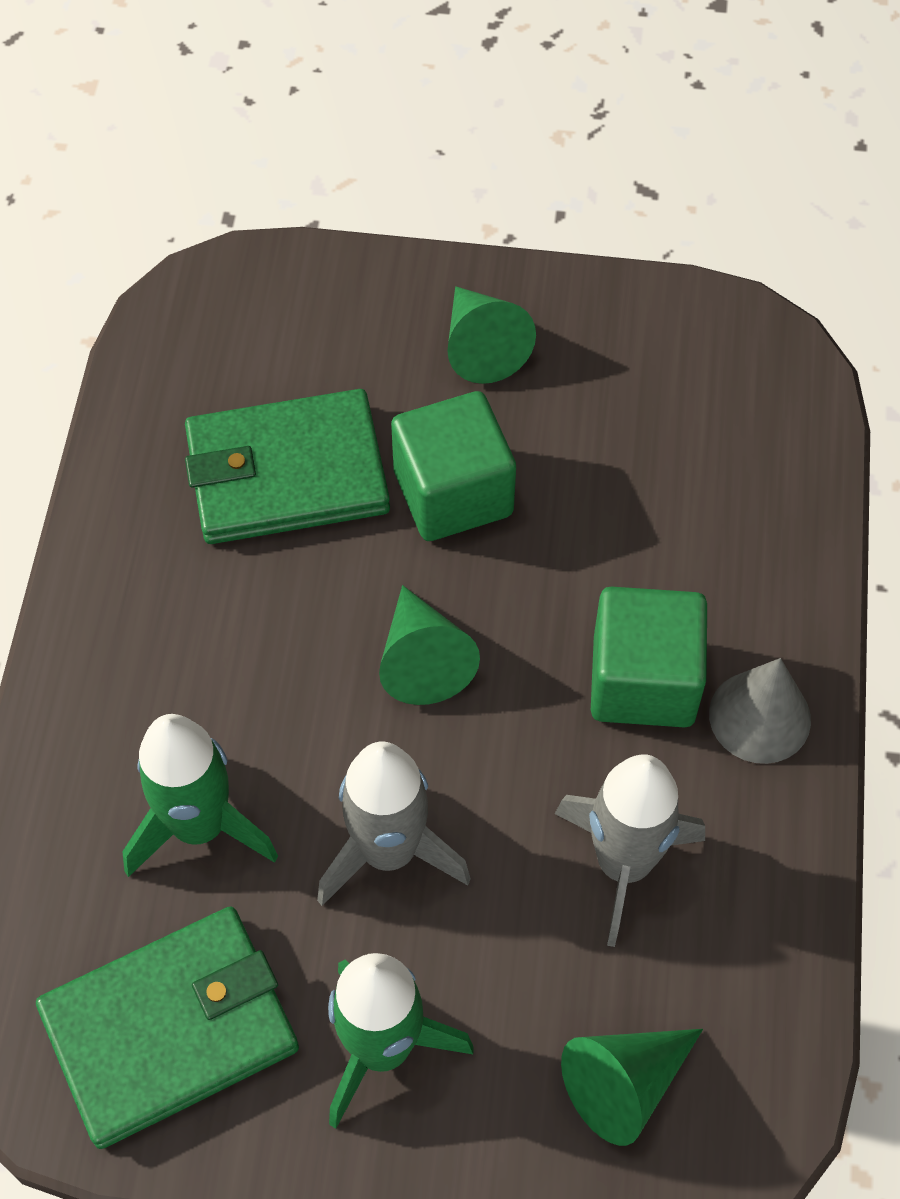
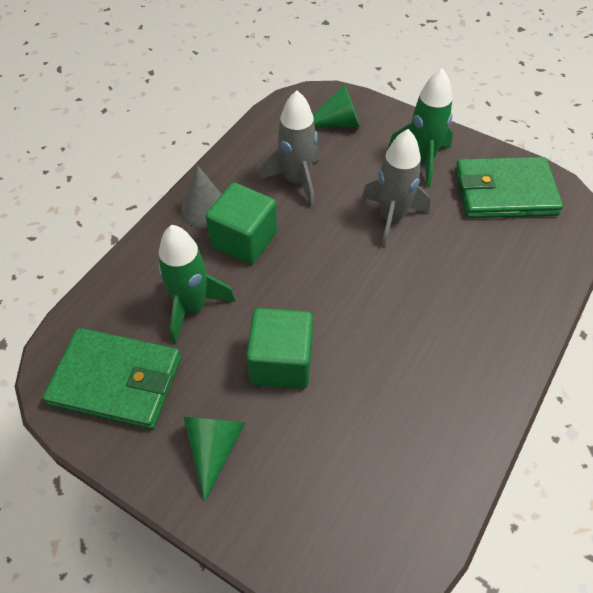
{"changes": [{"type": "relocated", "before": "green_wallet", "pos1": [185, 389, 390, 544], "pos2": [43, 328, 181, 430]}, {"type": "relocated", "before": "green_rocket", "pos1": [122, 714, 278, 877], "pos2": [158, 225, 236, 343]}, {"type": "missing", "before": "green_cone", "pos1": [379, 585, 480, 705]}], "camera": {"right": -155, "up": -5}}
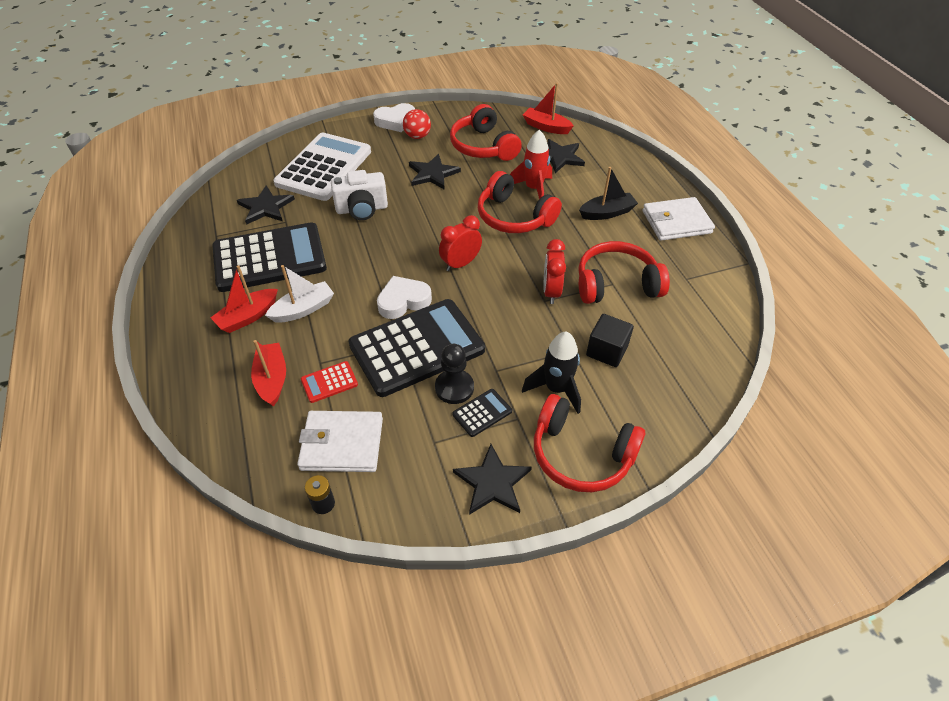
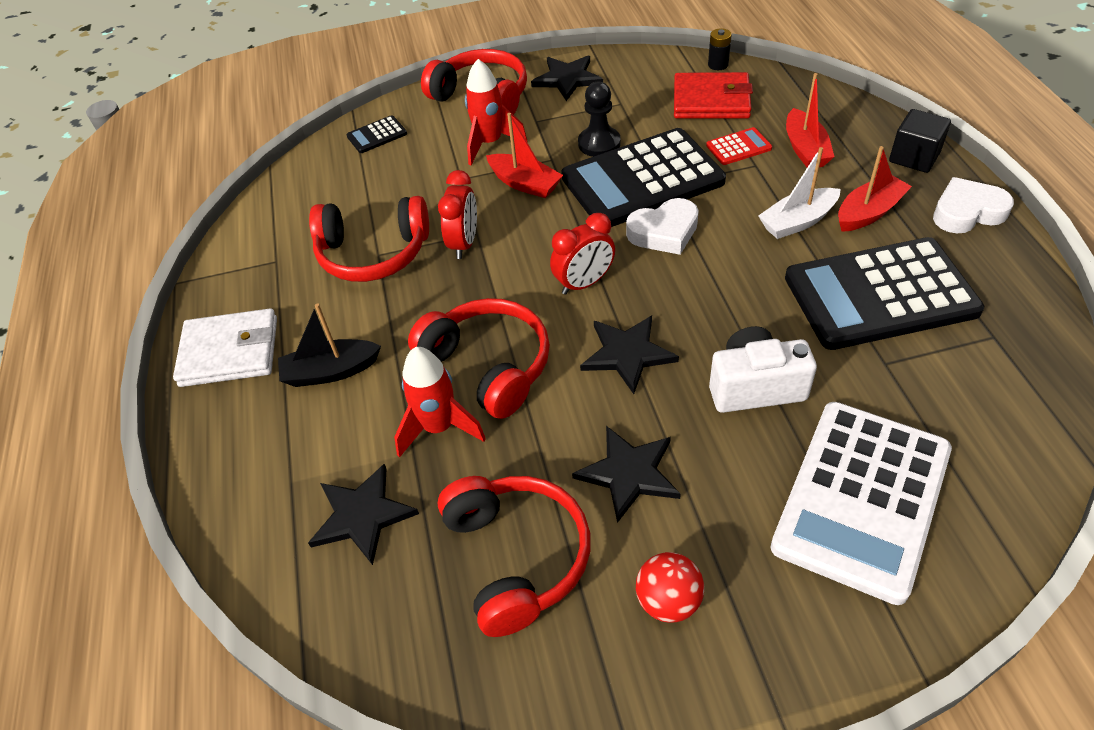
{"changes": [{"type": "relocated", "before": "black_calculator", "pos1": [453, 389, 512, 437], "pos2": [347, 115, 407, 153]}, {"type": "colour", "before": "black_rocket", "after": "red_rocket", "pos1": [522, 332, 581, 414], "pos2": [465, 59, 527, 165]}, {"type": "relocated", "before": "red_boat", "pos1": [523, 83, 574, 134], "pos2": [486, 113, 563, 198]}, {"type": "relocated", "before": "black_star", "pos1": [237, 185, 295, 225], "pos2": [580, 316, 679, 394]}, {"type": "colour", "before": "white_wallet", "after": "red_wallet", "pos1": [297, 411, 383, 472], "pos2": [674, 72, 753, 119]}, {"type": "relocated", "before": "black_cube", "pos1": [586, 314, 634, 367], "pos2": [889, 109, 951, 173]}, {"type": "relocated", "before": "white_heart", "pos1": [373, 103, 415, 132], "pos2": [933, 177, 1014, 233]}], "camera": {"right": -170, "up": 0}}
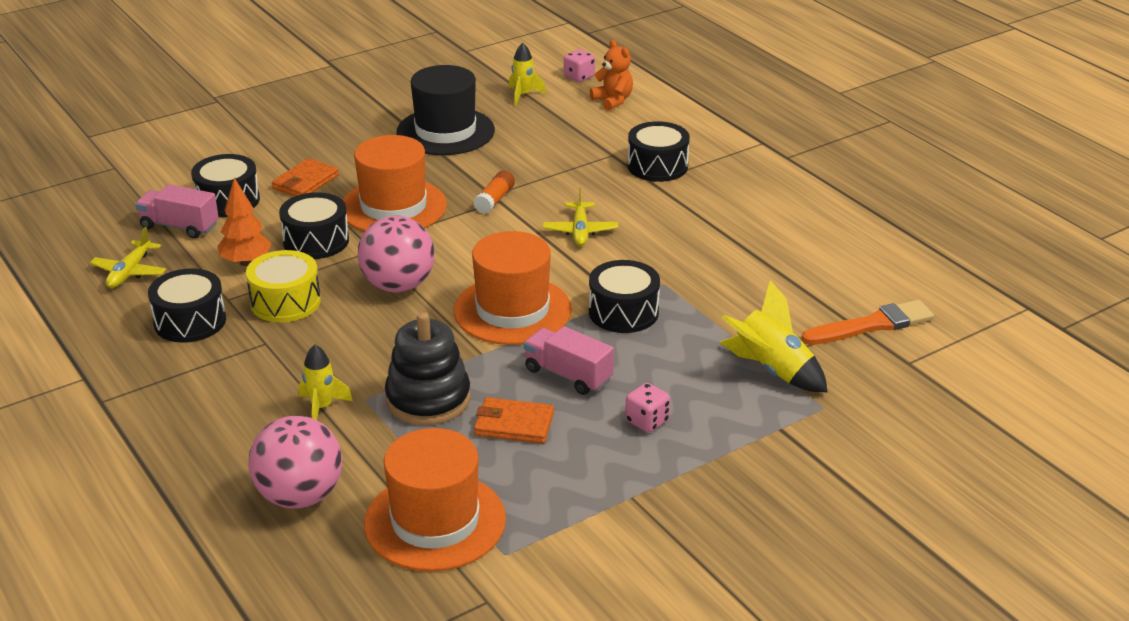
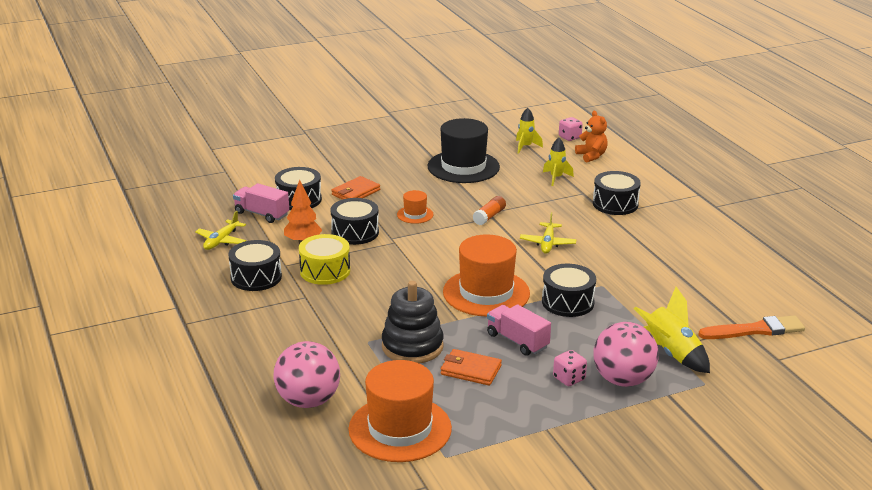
{"changes": [{"type": "size", "before": "orange_hat", "pos1": [343, 135, 447, 232], "pos2": [397, 190, 433, 224], "scale": 0.47}, {"type": "relocated", "before": "yellow_rocket", "pos1": [299, 344, 353, 420], "pos2": [543, 138, 574, 186]}, {"type": "relocated", "before": "pink_ball", "pos1": [358, 216, 435, 292], "pos2": [593, 322, 659, 387]}], "camera": {"right": 10, "up": -5}}
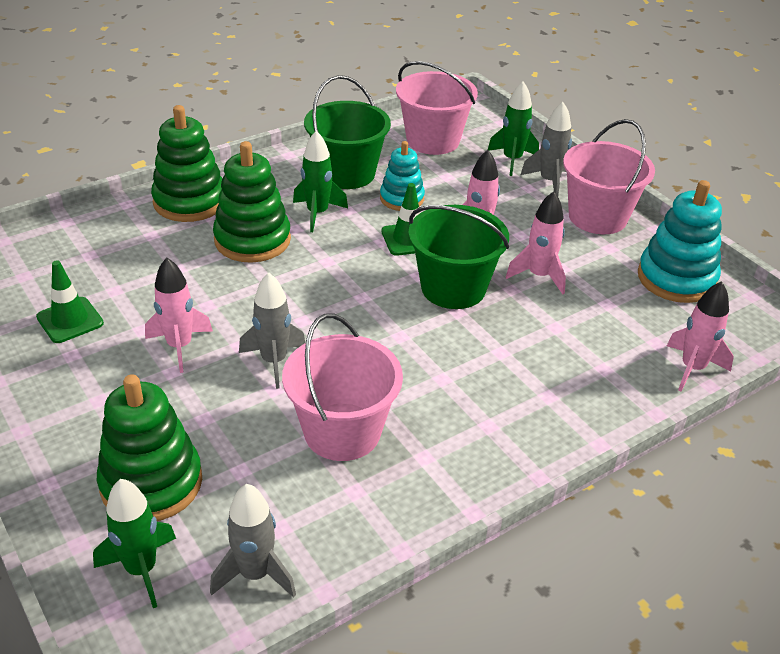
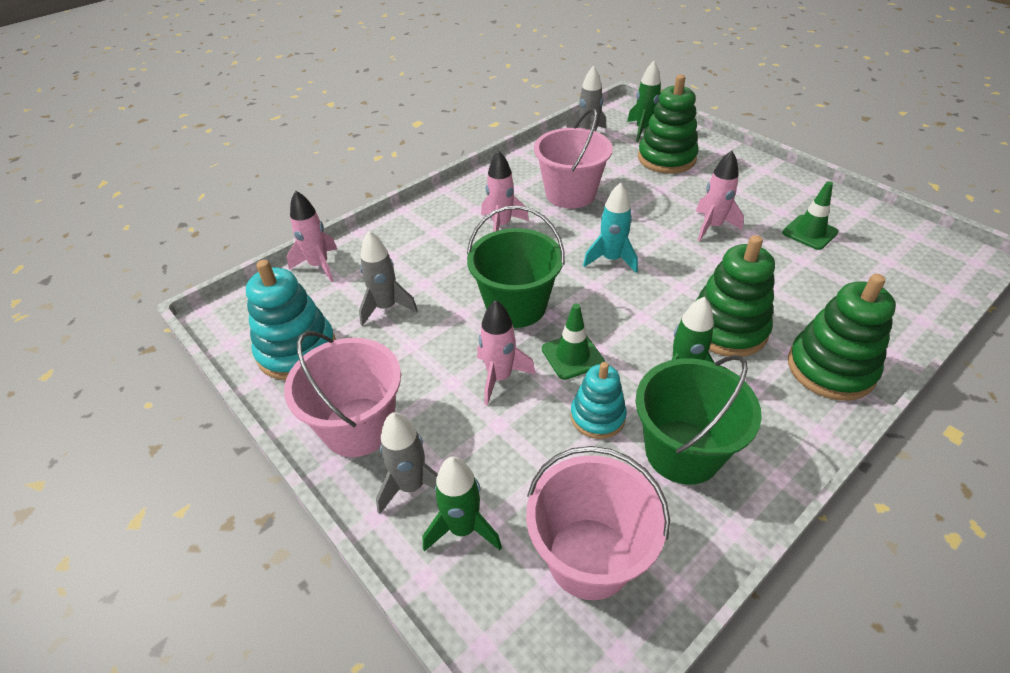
{"changes": [{"type": "relocated", "before": "grey_rocket", "pos1": [239, 272, 305, 389], "pos2": [359, 231, 418, 326]}, {"type": "relocated", "before": "pink_rocket", "pos1": [506, 191, 566, 295], "pos2": [481, 150, 529, 232]}, {"type": "appeared", "after": "turquoise_rocket", "pos2": [583, 183, 638, 273]}], "camera": {"right": 175, "up": 5}}
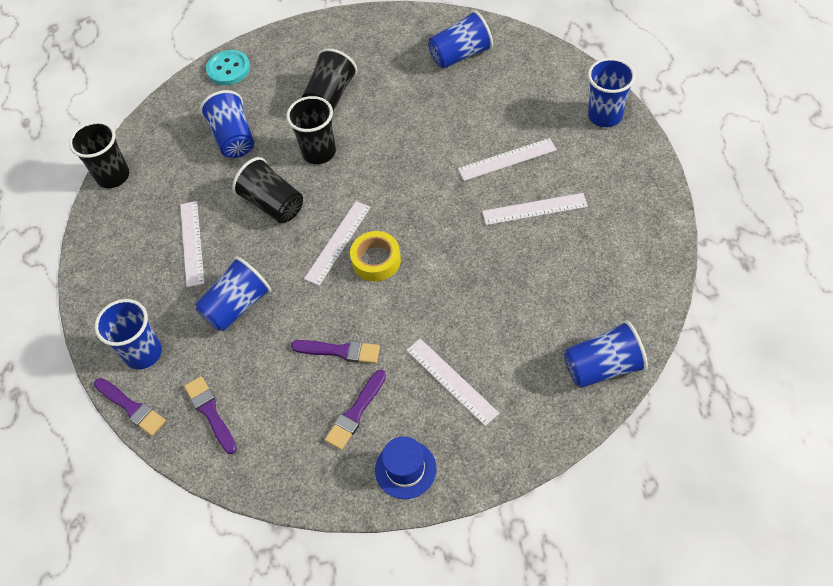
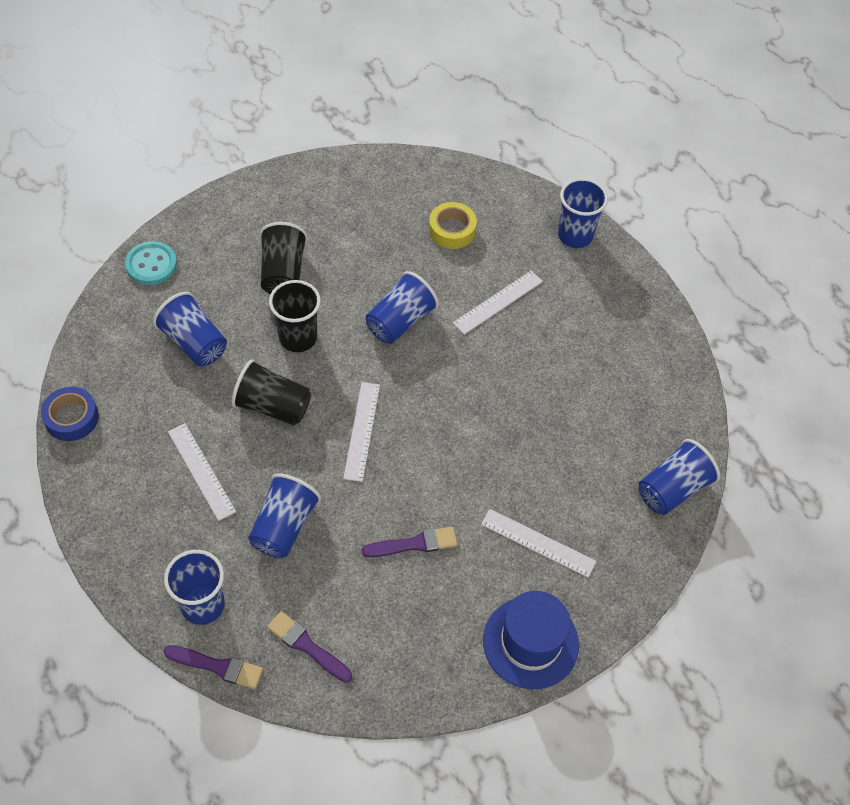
{"changes": [{"type": "exchanged", "before": "black_cup", "after": "blue_tape", "pos1": [69, 121, 129, 188], "pos2": [41, 387, 99, 441]}, {"type": "relocated", "before": "blue_cup", "pos1": [428, 10, 493, 68], "pos2": [366, 271, 439, 344]}, {"type": "relocated", "before": "yellow_tape", "pos1": [350, 231, 401, 281], "pos2": [429, 202, 477, 249]}, {"type": "size", "before": "blue_hat", "pos1": [375, 436, 436, 499], "pos2": [483, 591, 579, 689], "scale": 1.52}, {"type": "missing", "before": "purple_brush", "pos1": [325, 369, 386, 450]}, {"type": "missing", "before": "white_ruler", "pos1": [482, 193, 588, 225]}], "camera": {"right": -30, "up": 0}}
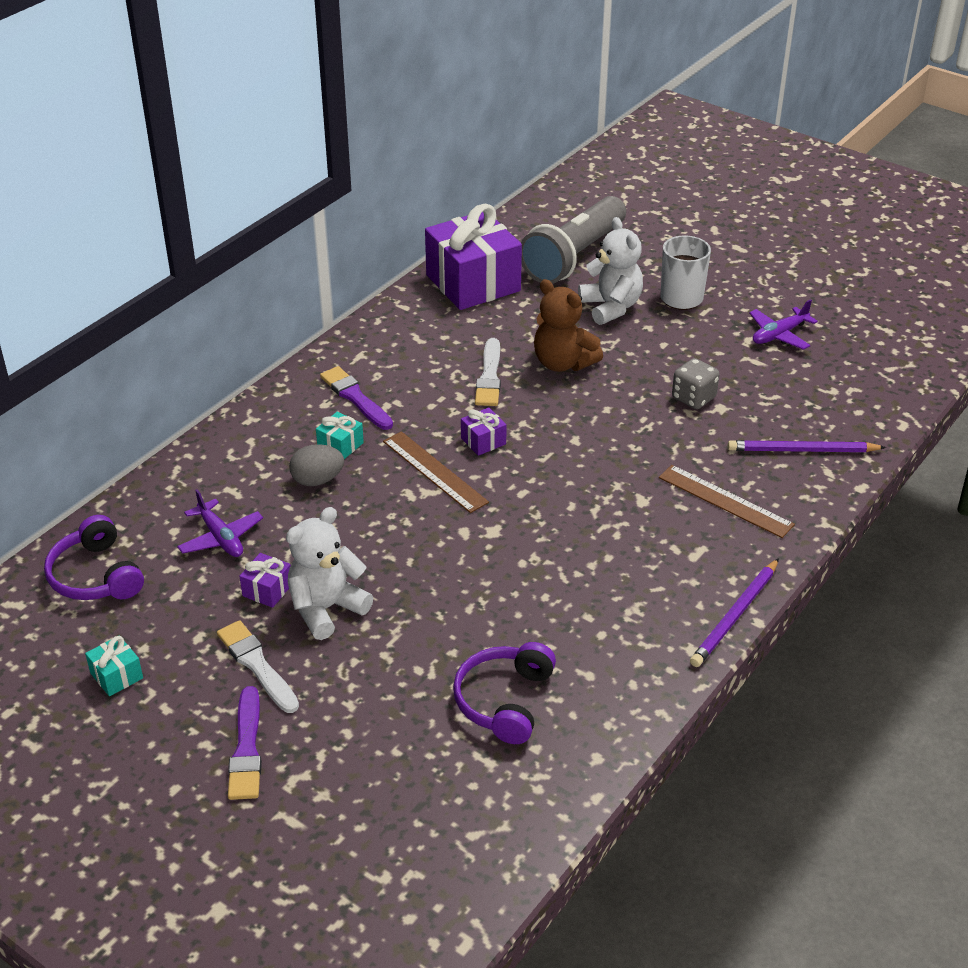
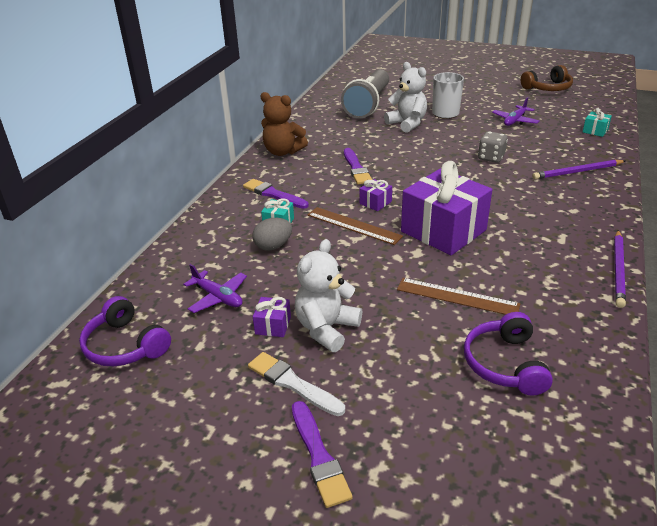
{"changes": [{"type": "relocated", "before": "brown_teddy_bear", "pos1": [534, 279, 603, 372], "pos2": [260, 92, 308, 156]}, {"type": "colour", "before": "white_brush", "after": "purple_brush", "pos1": [475, 338, 501, 406], "pos2": [344, 148, 372, 184]}, {"type": "relocated", "before": "brown_ruler", "pos1": [659, 465, 795, 538], "pos2": [397, 278, 520, 315]}, {"type": "relocated", "before": "purple_gift", "pos1": [425, 204, 522, 310], "pos2": [401, 161, 492, 255]}, {"type": "appeared", "after": "brown_headphones", "pos2": [521, 65, 573, 91]}, {"type": "relocated", "before": "turquoise_gift", "pos1": [85, 635, 143, 696], "pos2": [583, 108, 612, 137]}], "camera": {"right": -15, "up": -5}}
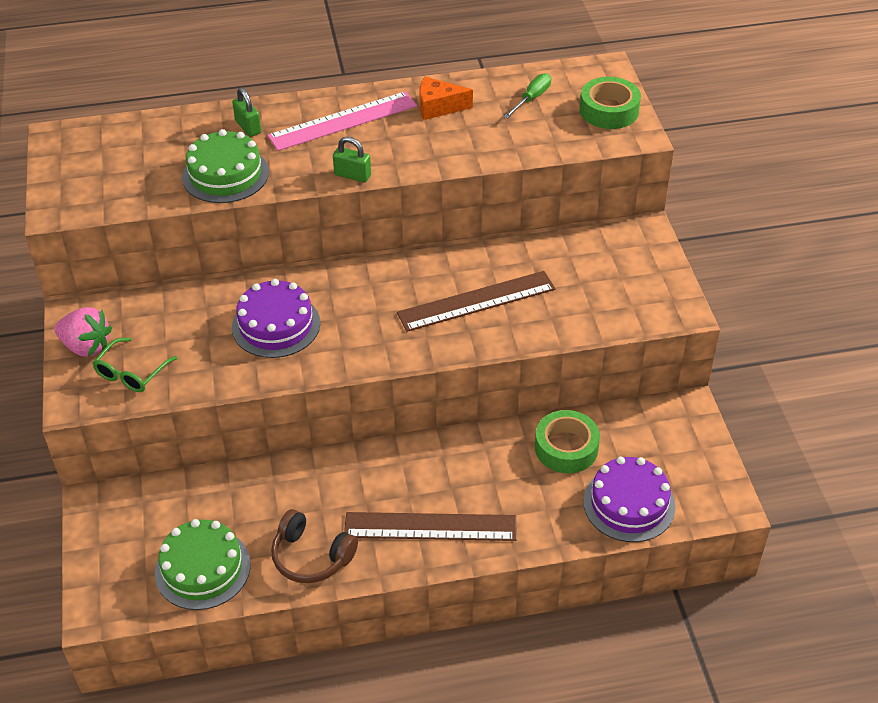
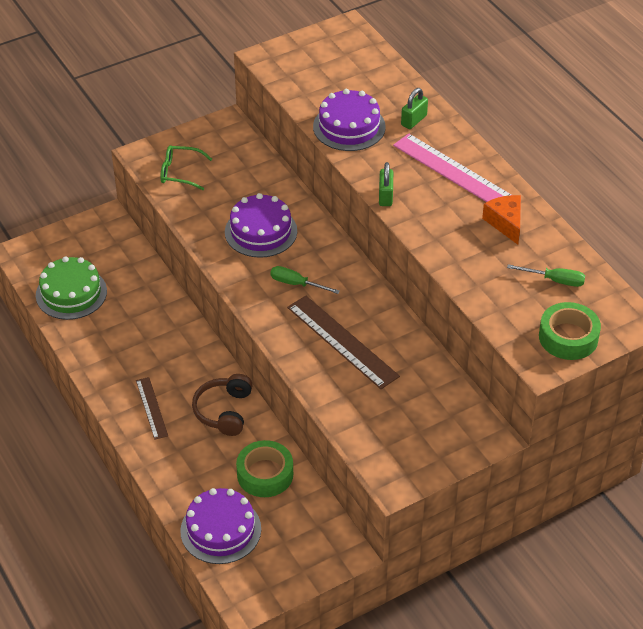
{"changes": [{"type": "size", "before": "brown_ruler", "pos1": [344, 512, 517, 541], "pos2": [136, 377, 168, 440], "scale": 0.57}, {"type": "relocated", "before": "brown_headphones", "pos1": [271, 509, 358, 583], "pos2": [192, 374, 253, 436]}, {"type": "appeared", "after": "green_screwdriver", "pos2": [270, 266, 340, 294]}, {"type": "colour", "before": "green_cake", "after": "purple_cake", "pos1": [182, 129, 269, 203], "pos2": [313, 89, 386, 151]}, {"type": "missing", "before": "pink_strawberry", "pos1": [54, 307, 112, 357]}], "camera": {"right": 70, "up": 0}}
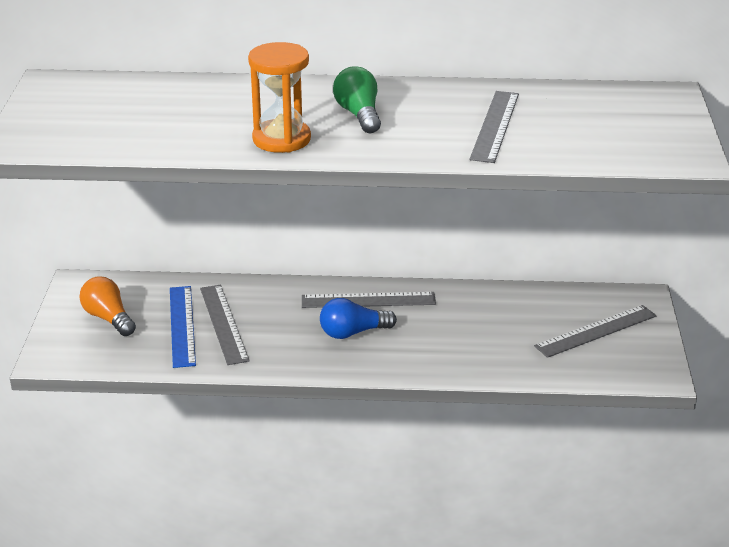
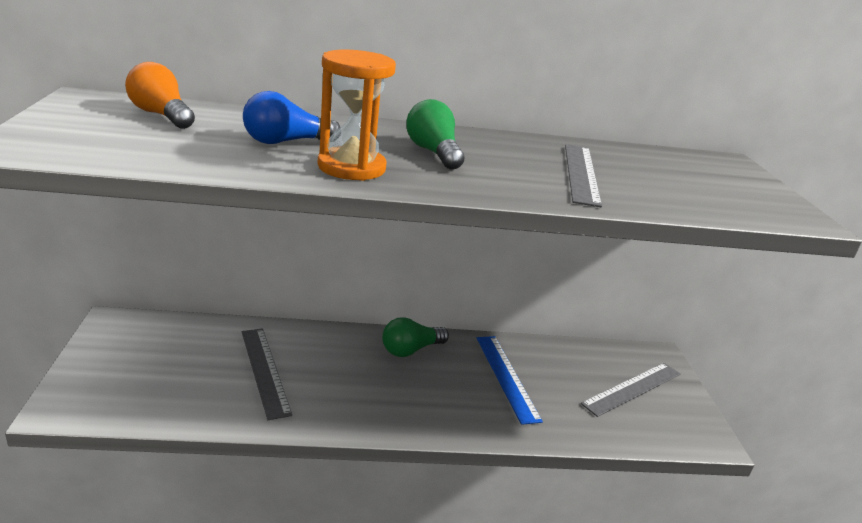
{"changes": [{"type": "relocated", "before": "orange_light_bulb", "pos1": [79, 276, 136, 336], "pos2": [125, 62, 195, 129]}, {"type": "relocated", "before": "blue_light_bulb", "pos1": [320, 298, 397, 339], "pos2": [243, 91, 340, 144]}, {"type": "exchanged", "before": "grey_ruler", "after": "green_light_bulb", "pos1": [302, 292, 436, 308], "pos2": [382, 317, 449, 357]}, {"type": "relocated", "before": "blue_ruler", "pos1": [170, 286, 196, 368], "pos2": [477, 336, 543, 425]}], "camera": {"right": -10, "up": -5}}
